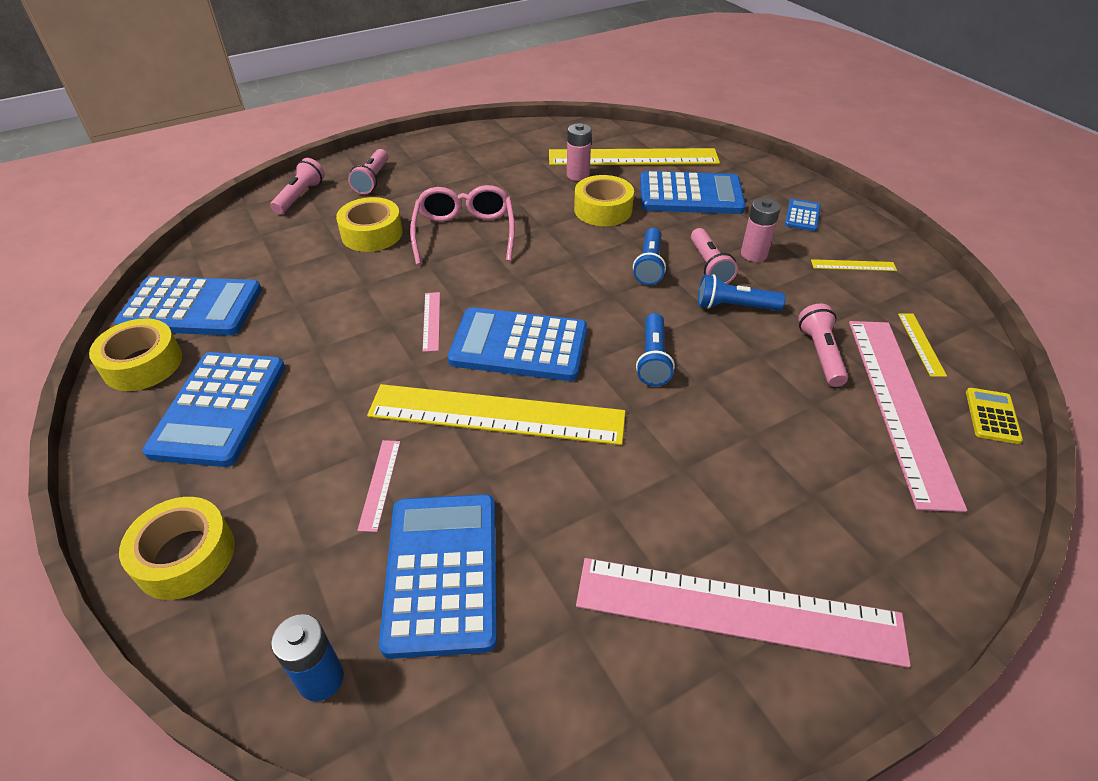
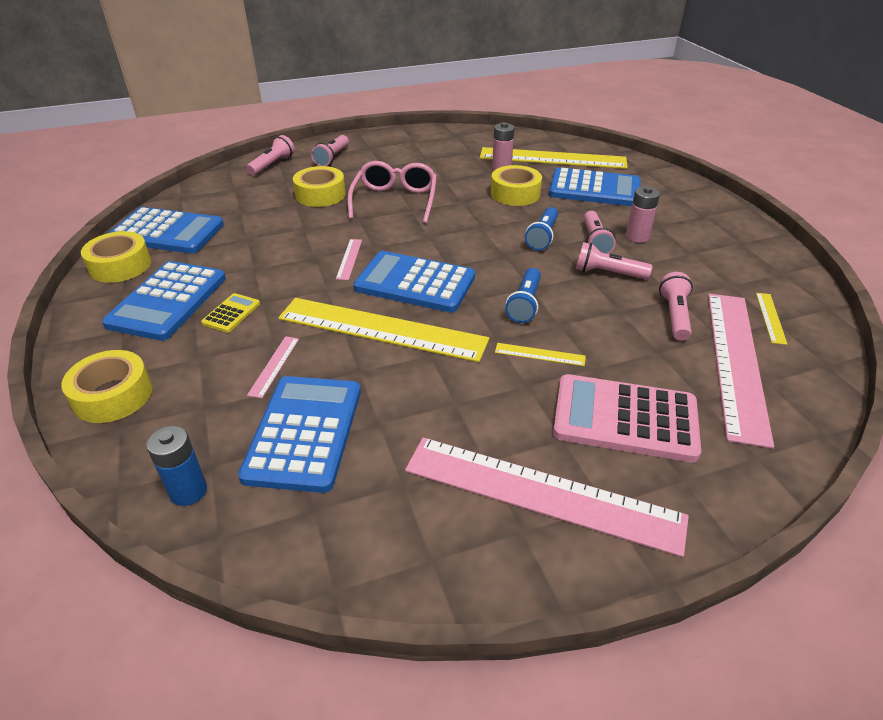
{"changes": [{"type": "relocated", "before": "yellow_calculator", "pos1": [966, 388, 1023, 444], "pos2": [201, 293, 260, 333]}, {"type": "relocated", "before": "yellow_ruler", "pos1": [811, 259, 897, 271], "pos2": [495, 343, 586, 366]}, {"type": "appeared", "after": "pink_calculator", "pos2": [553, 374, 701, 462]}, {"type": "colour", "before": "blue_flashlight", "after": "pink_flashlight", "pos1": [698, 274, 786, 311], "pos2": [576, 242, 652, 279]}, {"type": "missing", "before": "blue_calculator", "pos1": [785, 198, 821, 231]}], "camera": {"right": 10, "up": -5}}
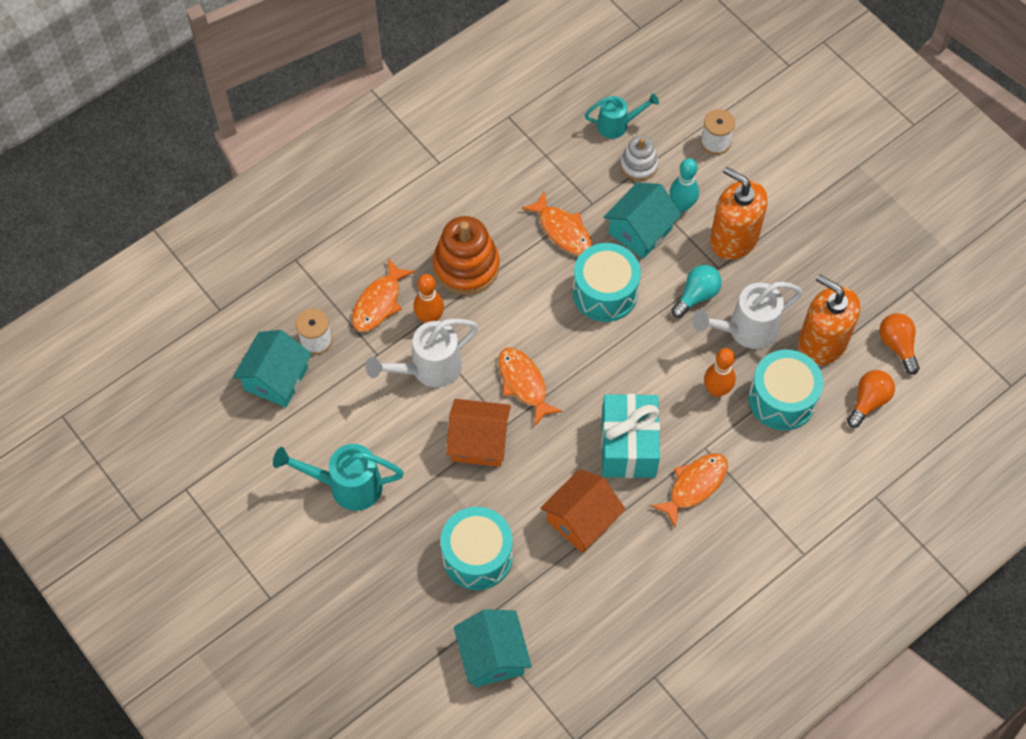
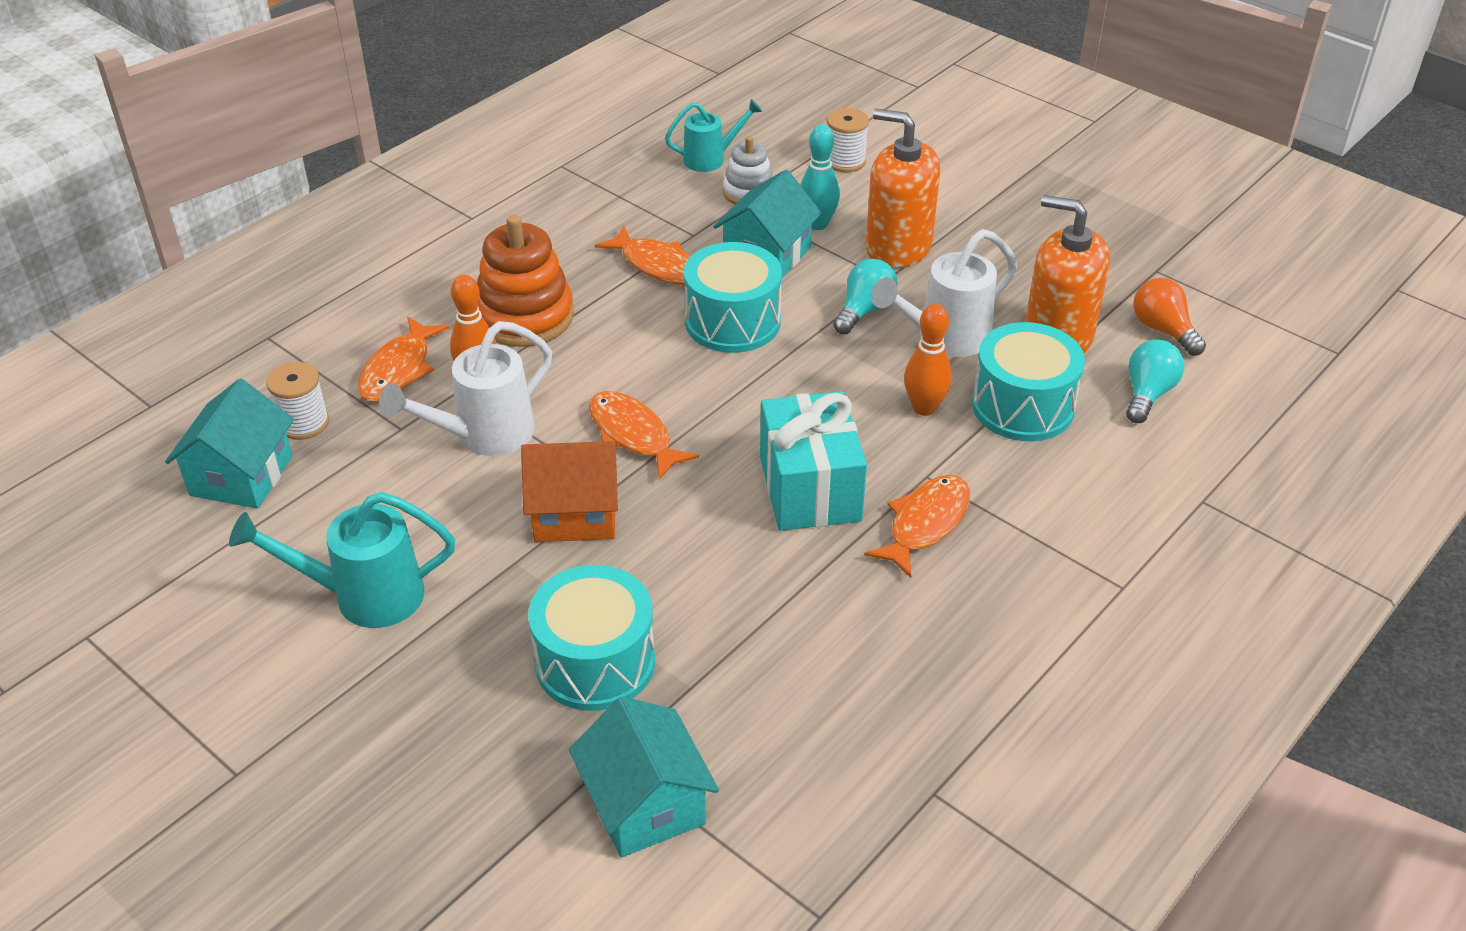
{"changes": [{"type": "colour", "before": "orange_light_bulb", "after": "turquoise_light_bulb", "pos1": [847, 370, 895, 428], "pos2": [1126, 340, 1184, 423]}, {"type": "missing", "before": "orange_house", "pos1": [541, 469, 626, 553]}], "camera": {"right": -10, "up": -20}}
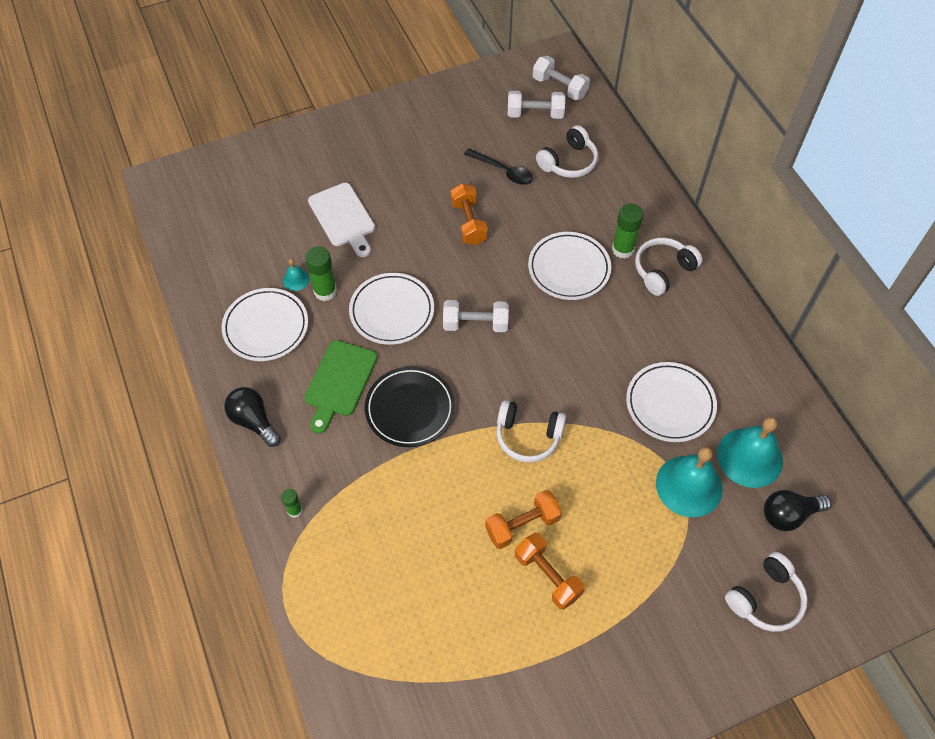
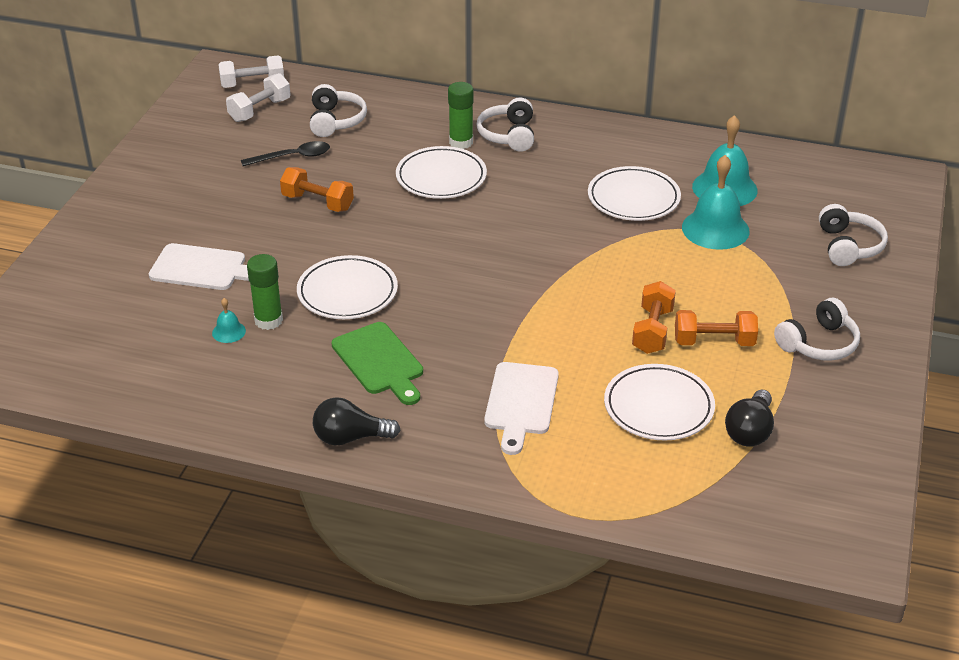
{"changes": [{"type": "appeared", "after": "white_cutting_board", "pos2": [484, 362, 559, 455]}, {"type": "relocated", "before": "white_plate", "pos1": [222, 288, 308, 361], "pos2": [604, 364, 715, 441]}, {"type": "relocated", "before": "black_light_bulb", "pos1": [764, 490, 831, 531], "pos2": [725, 389, 774, 447]}, {"type": "relocated", "before": "white_headphones", "pos1": [497, 400, 566, 463], "pos2": [774, 298, 860, 361]}, {"type": "missing", "before": "green_glue_stick", "pos1": [281, 489, 303, 518]}, {"type": "missing", "before": "black_plate", "pos1": [365, 366, 455, 447]}, {"type": "missing", "before": "white_dumbbell", "pos1": [443, 300, 509, 332]}], "camera": {"right": -50, "up": -20}}
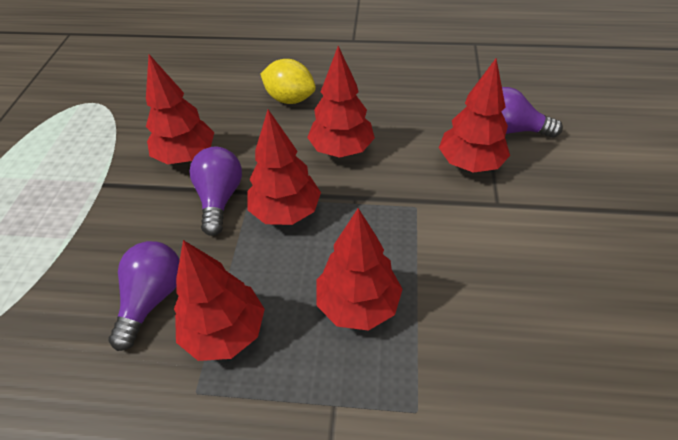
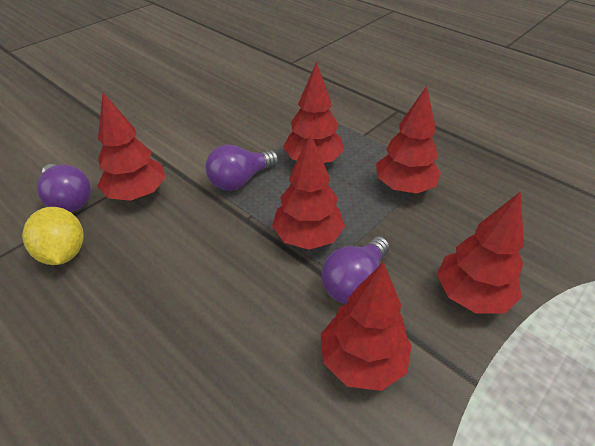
{"changes": [{"type": "relocated", "before": "yellow_lemon", "pos1": [261, 59, 316, 104], "pos2": [22, 207, 84, 265]}, {"type": "relocated", "before": "purple_light_bulb", "pos1": [108, 241, 180, 351], "pos2": [205, 145, 279, 191]}, {"type": "relocated", "before": "red_tree", "pos1": [307, 46, 375, 158], "pos2": [437, 192, 524, 313]}], "camera": {"right": -145, "up": -5}}
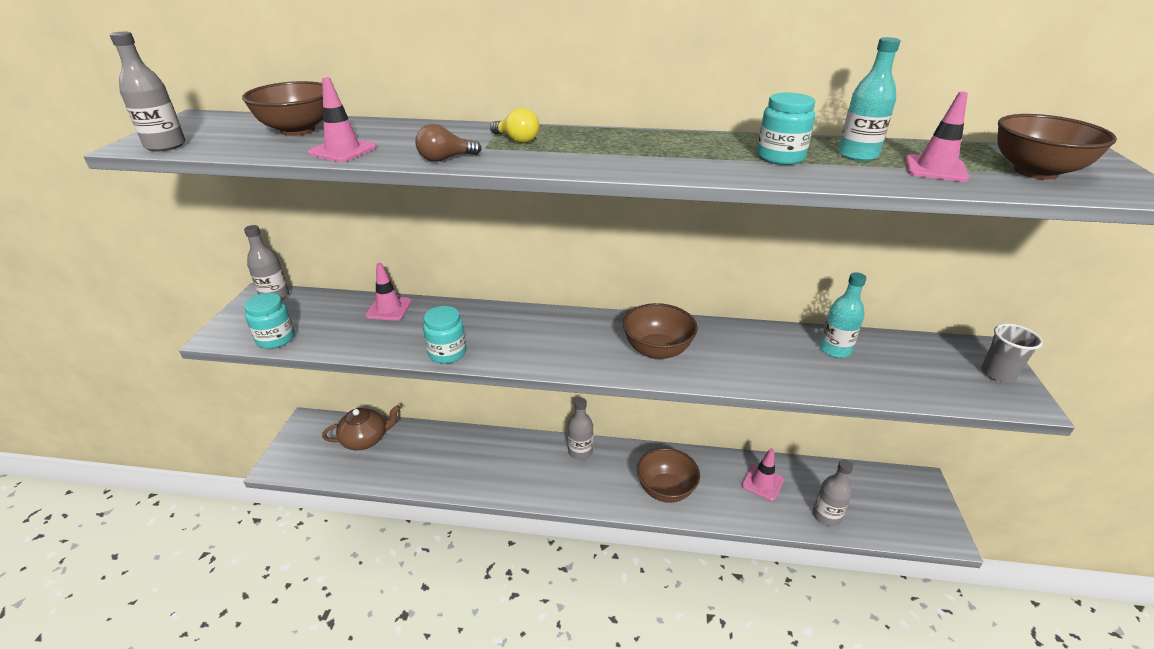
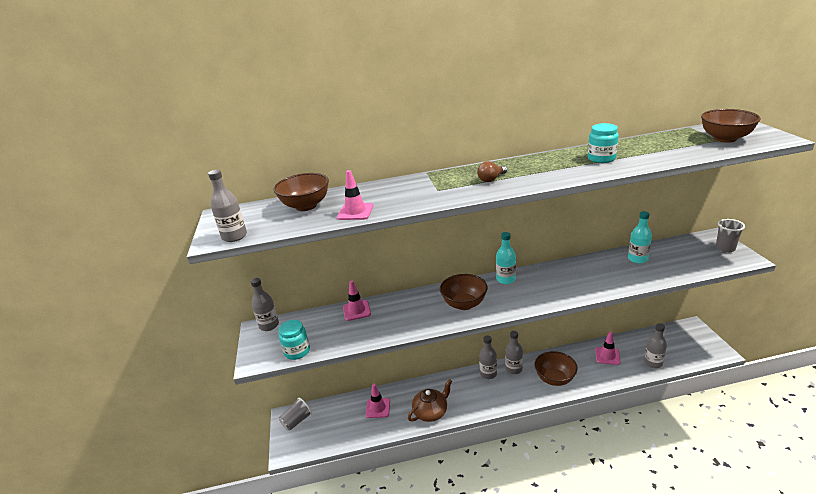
{"changes": [{"type": "appeared", "after": "grey_cup", "pos2": [279, 398, 312, 430]}, {"type": "relocated", "before": "pink_traffic_cone", "pos1": [905, 92, 970, 182], "pos2": [365, 384, 390, 418]}, {"type": "relocated", "before": "brown_teapot", "pos1": [322, 405, 401, 450], "pos2": [408, 379, 452, 422]}, {"type": "relocated", "before": "brown_bowl", "pos1": [623, 303, 698, 360], "pos2": [440, 274, 487, 310]}, {"type": "relocated", "before": "brown_light_bulb", "pos1": [415, 124, 482, 162], "pos2": [477, 161, 507, 182]}, {"type": "relocated", "before": "turquoise_bottle", "pos1": [838, 37, 900, 161], "pos2": [496, 232, 516, 284]}, {"type": "appeared", "after": "grey_bottle", "pos2": [505, 331, 523, 374]}, {"type": "missing", "before": "turquoise_jar", "pos1": [423, 306, 466, 364]}, {"type": "missing", "before": "yellow_light_bulb", "pos1": [490, 108, 539, 143]}], "camera": {"right": -15, "up": -5}}
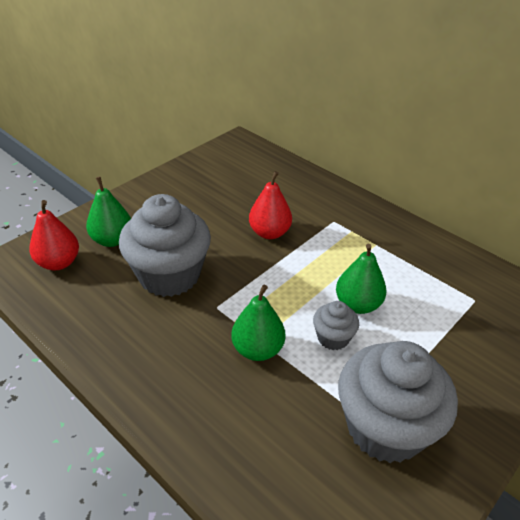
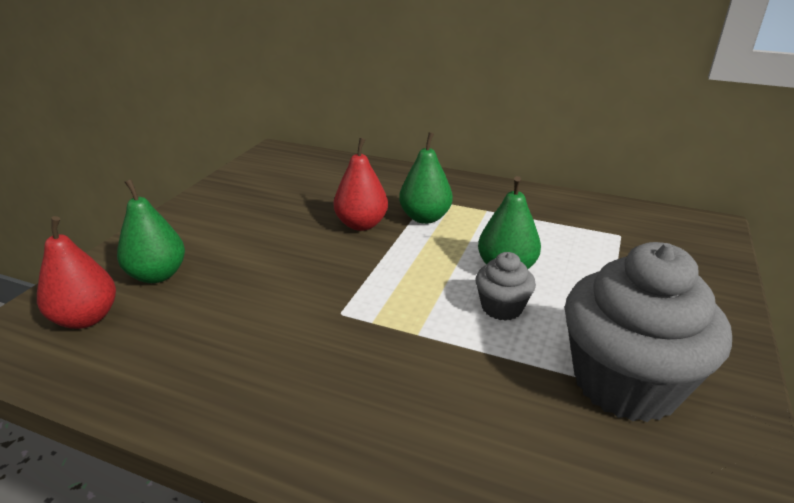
{"changes": [{"type": "relocated", "before": "green_pear", "pos1": [231, 285, 285, 361], "pos2": [399, 132, 453, 224]}, {"type": "missing", "before": "grey_cupcake", "pos1": [119, 194, 211, 297]}], "camera": {"right": -20, "up": -10}}
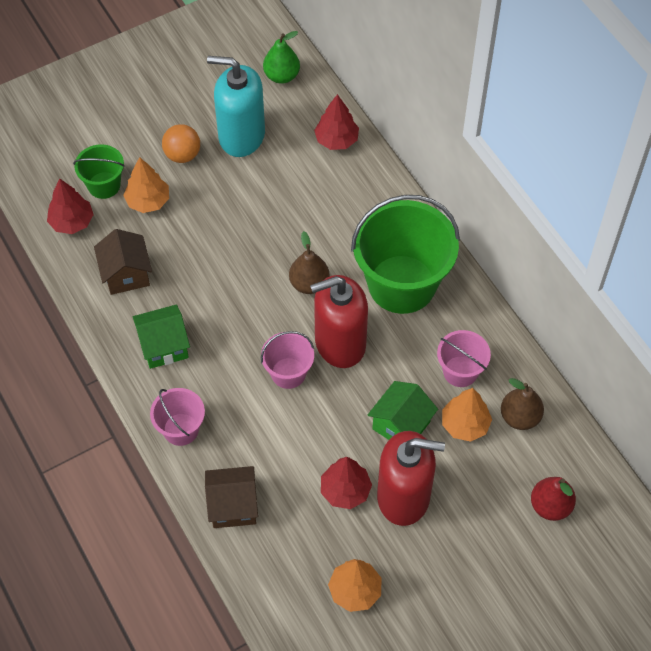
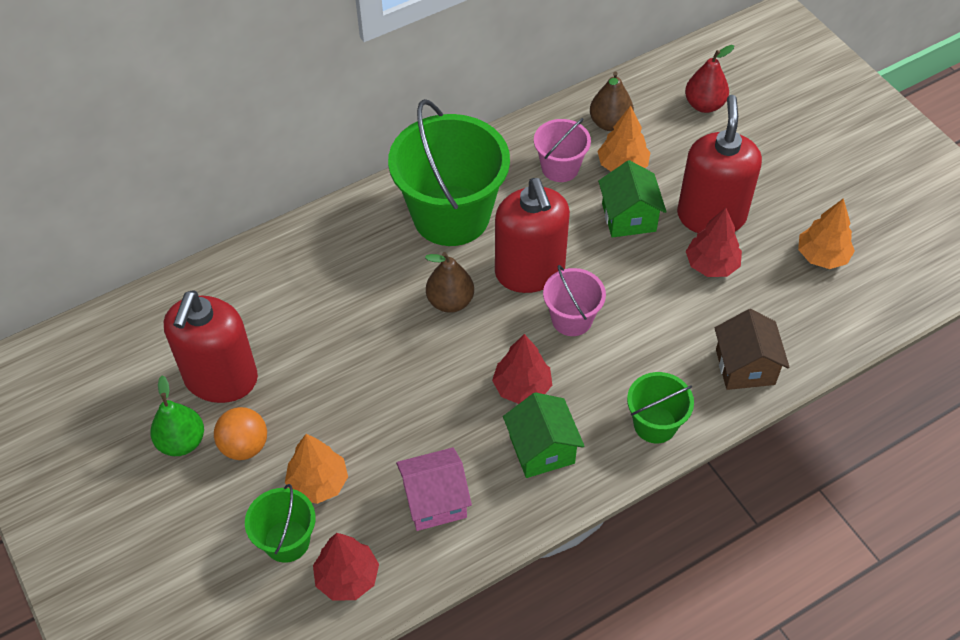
{"changes": [{"type": "relocated", "before": "green_pear", "pos1": [263, 31, 300, 84], "pos2": [150, 376, 204, 456]}, {"type": "colour", "before": "turquoise_soap_dispenser", "after": "red_soap_dispenser", "pos1": [207, 56, 265, 157], "pos2": [163, 290, 258, 403]}, {"type": "colour", "before": "brown_house", "after": "pink_house", "pos1": [94, 229, 152, 295], "pos2": [396, 447, 472, 531]}, {"type": "relocated", "before": "red_tree", "pos1": [314, 94, 359, 150], "pos2": [492, 334, 552, 404]}, {"type": "spun", "before": "green_house", "pos1": [368, 381, 438, 440], "pos2": [598, 160, 667, 238], "turn": 45}, {"type": "colour", "before": "pink_bucket", "after": "green_bucket", "pos1": [150, 388, 205, 446], "pos2": [627, 372, 694, 443]}], "camera": {"right": -90, "up": -5}}
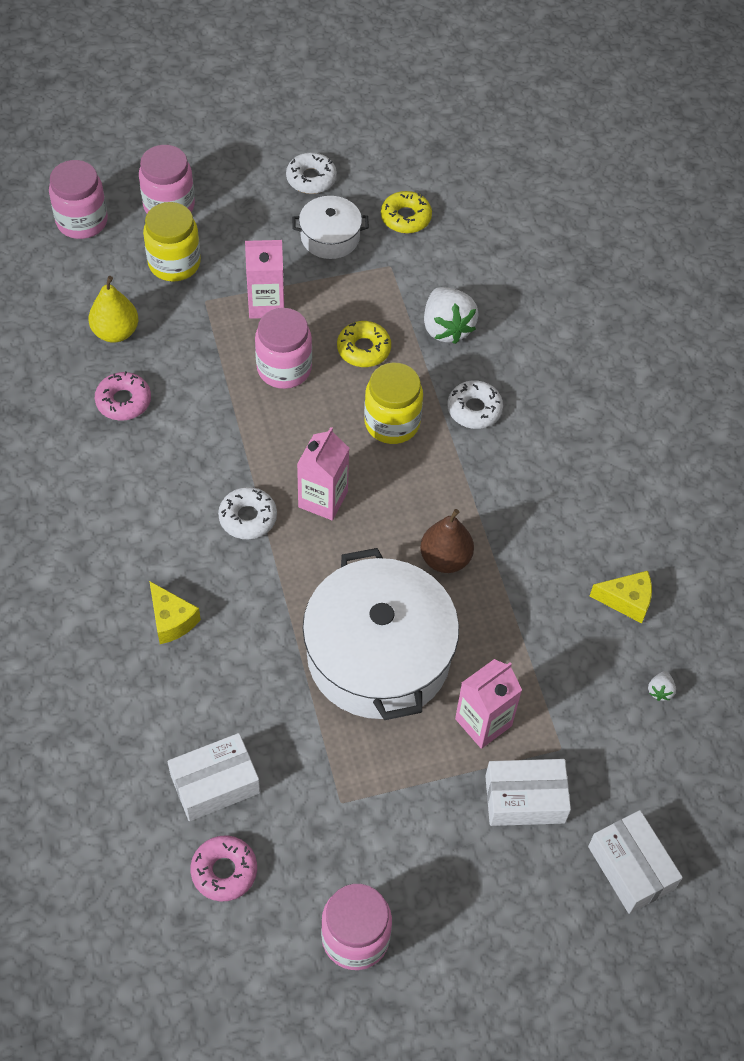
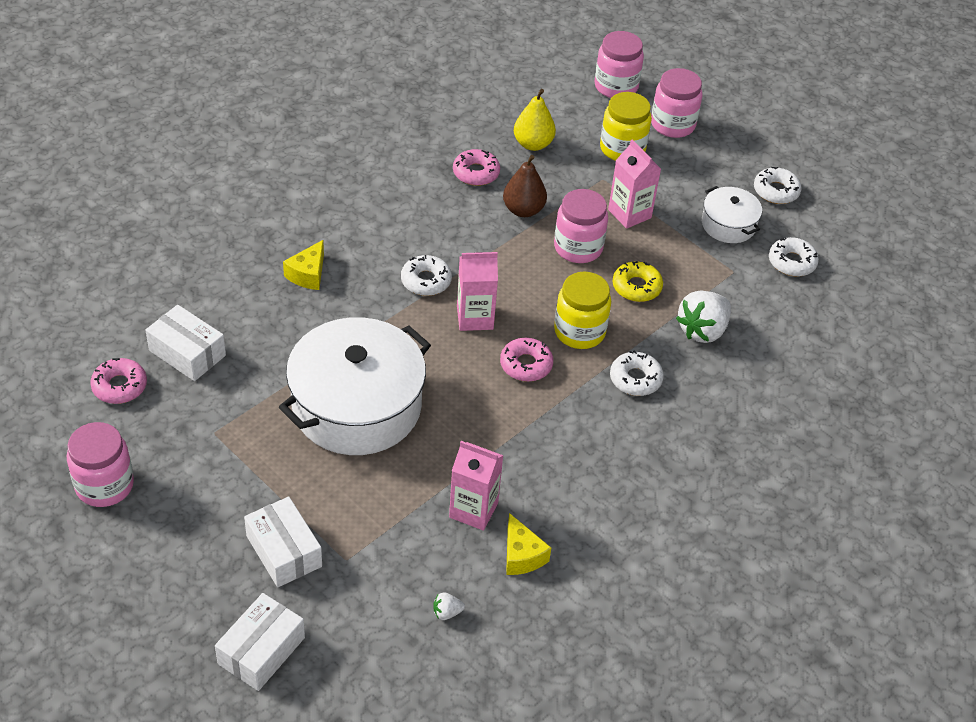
{"changes": [{"type": "relocated", "before": "pink_carton", "pos1": [455, 659, 522, 749], "pos2": [449, 441, 504, 531]}, {"type": "appeared", "after": "pink_donut", "pos2": [500, 338, 553, 382]}, {"type": "relocated", "before": "brown_pear", "pos1": [420, 509, 474, 573], "pos2": [503, 155, 547, 217]}, {"type": "colour", "before": "yellow_donut", "after": "white_donut", "pos1": [381, 191, 432, 233], "pos2": [769, 237, 819, 277]}], "camera": {"right": 60, "up": -10}}
